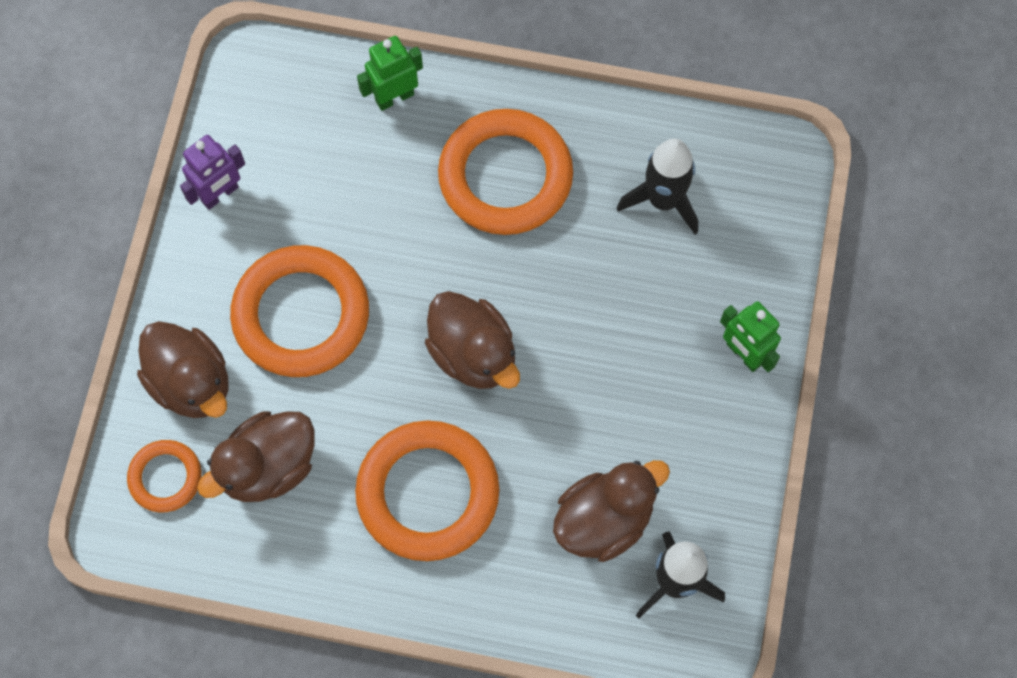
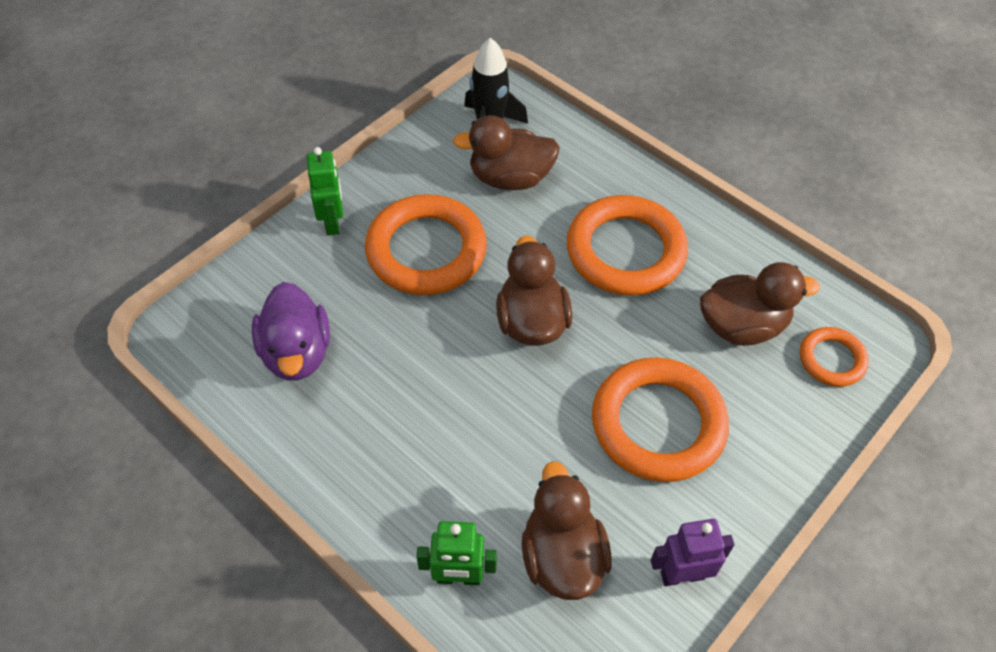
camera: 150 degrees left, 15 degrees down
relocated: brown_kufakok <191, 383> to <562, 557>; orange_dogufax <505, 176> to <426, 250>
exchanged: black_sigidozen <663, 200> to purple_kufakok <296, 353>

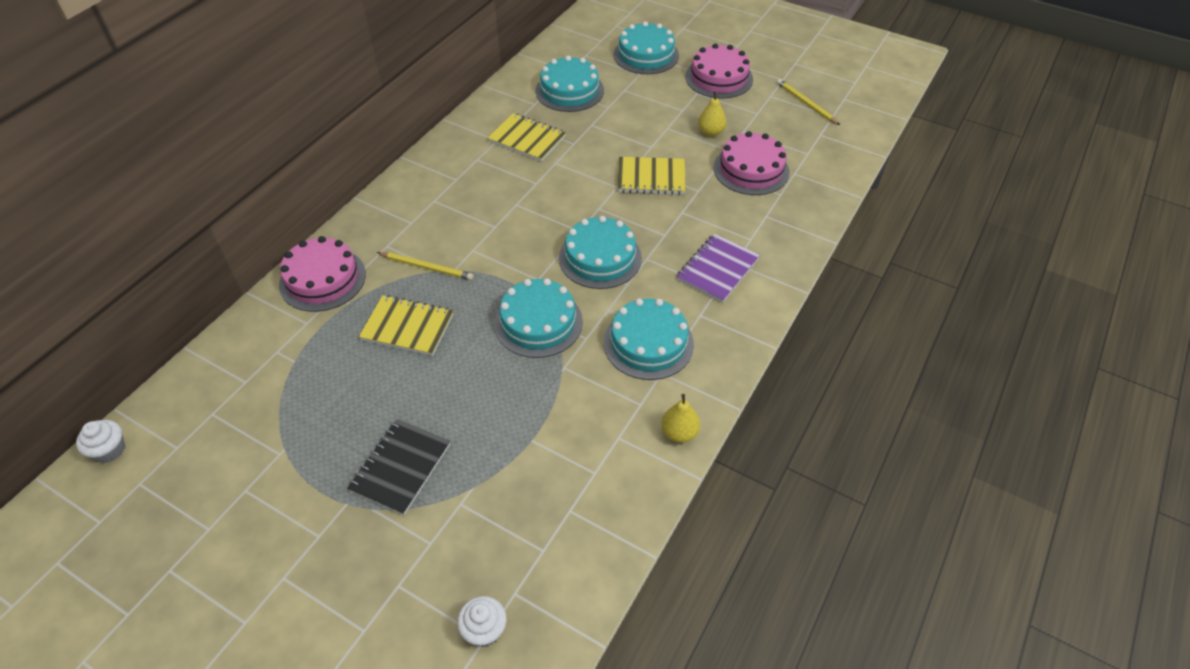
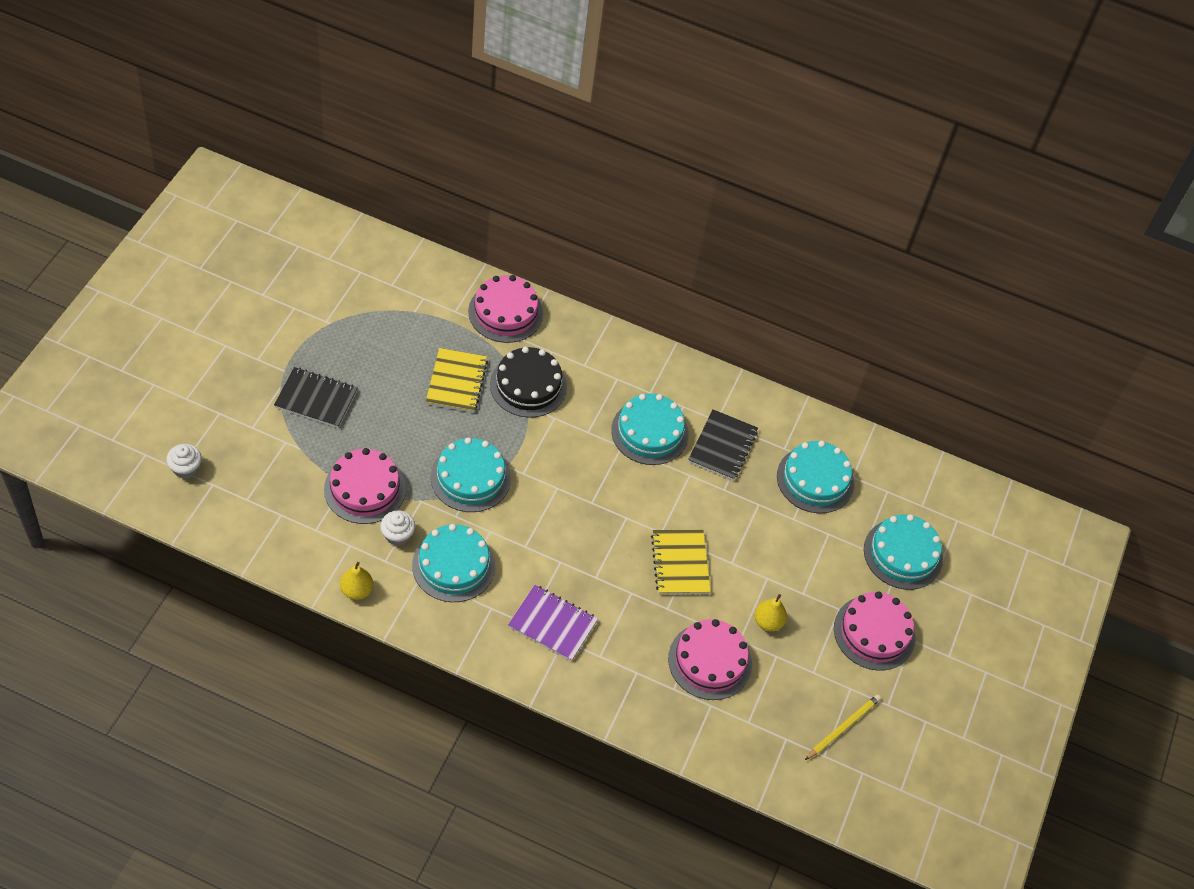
camera: 75 degrees right, 5 degrees up
appeared: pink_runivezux <365, 489>
relocated: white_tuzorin <109, 450> to <397, 535>; turquoise_runivezux <600, 258> to <649, 432>
exchanged: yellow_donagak <426, 267> to black_runivezux <528, 385>
colour: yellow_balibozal <527, 139> to black_balibozal <722, 446>

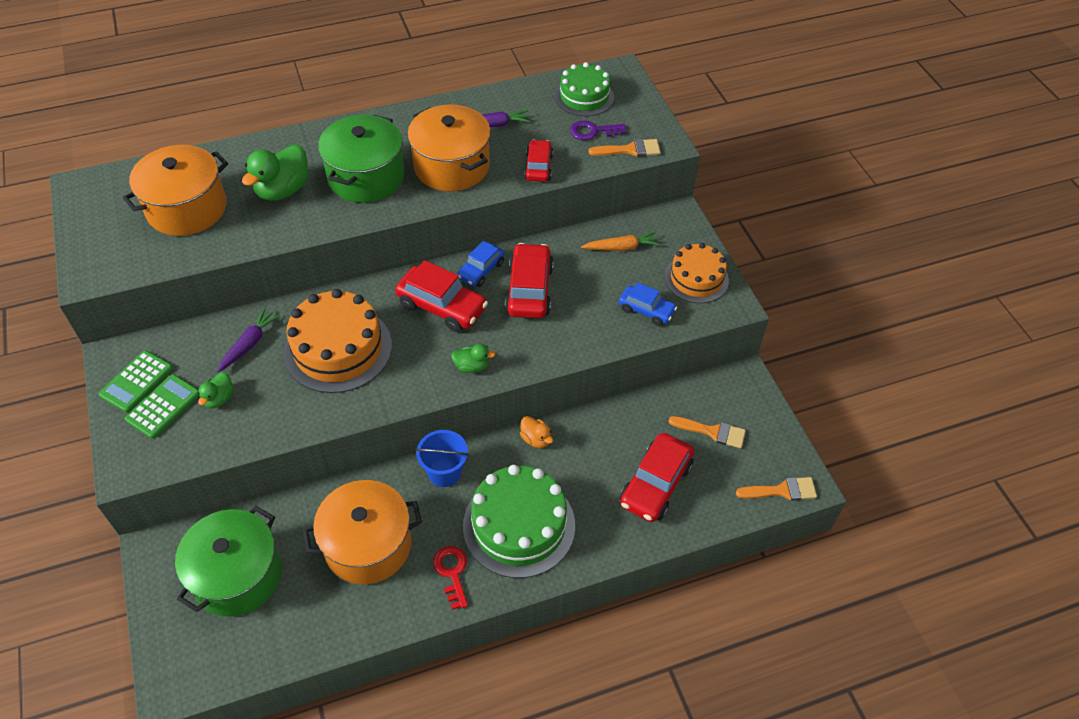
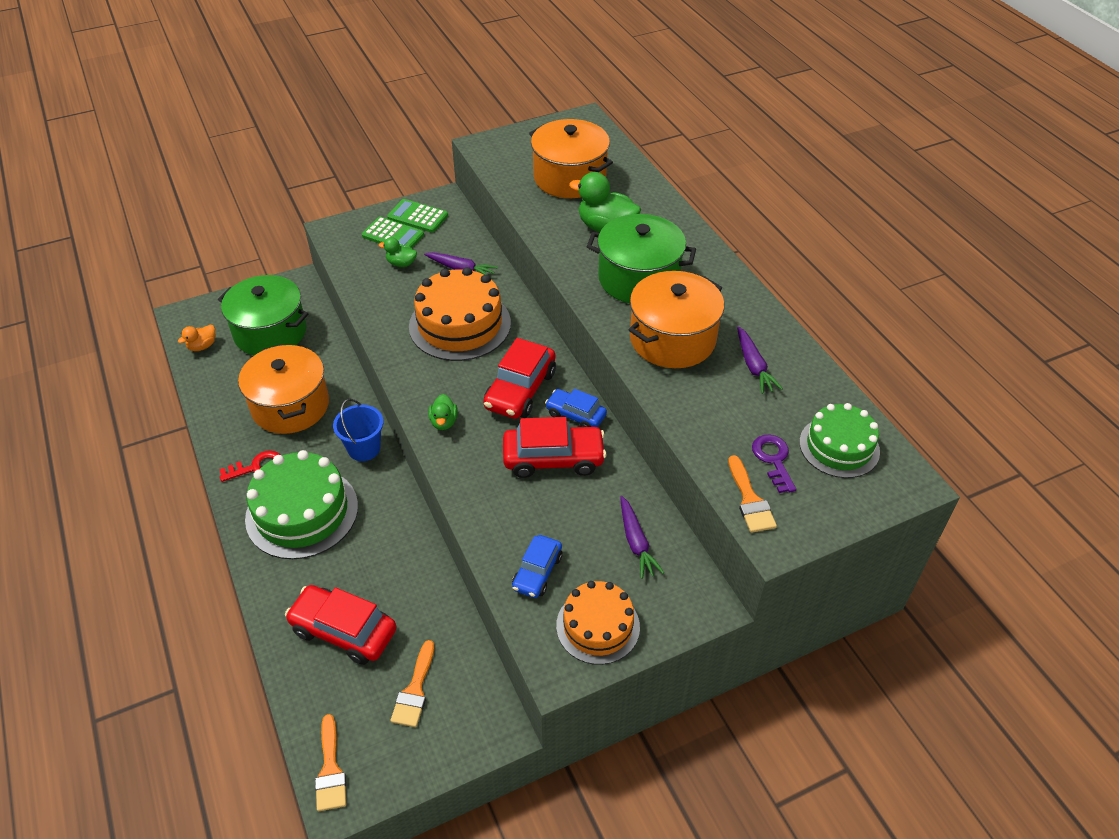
camera: 85 degrees right, 5 degrees down
missing: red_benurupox <538, 167>
relocated: orange_kufakok <536, 439> to <202, 346>
colour: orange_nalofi <622, 247> to purple_nalofi <636, 542>

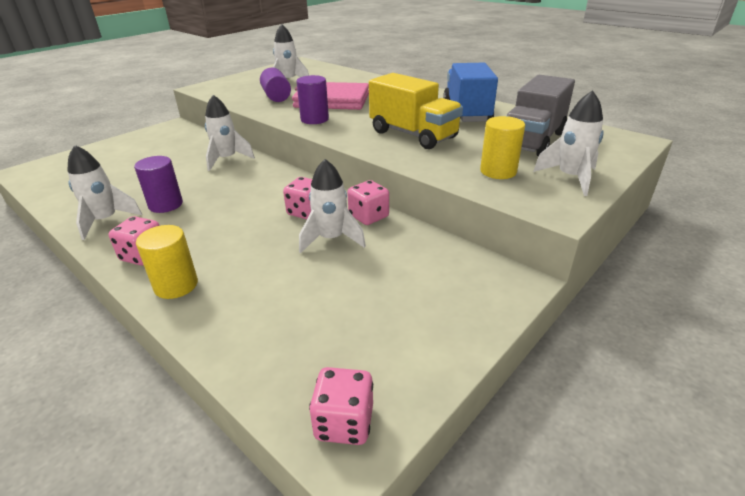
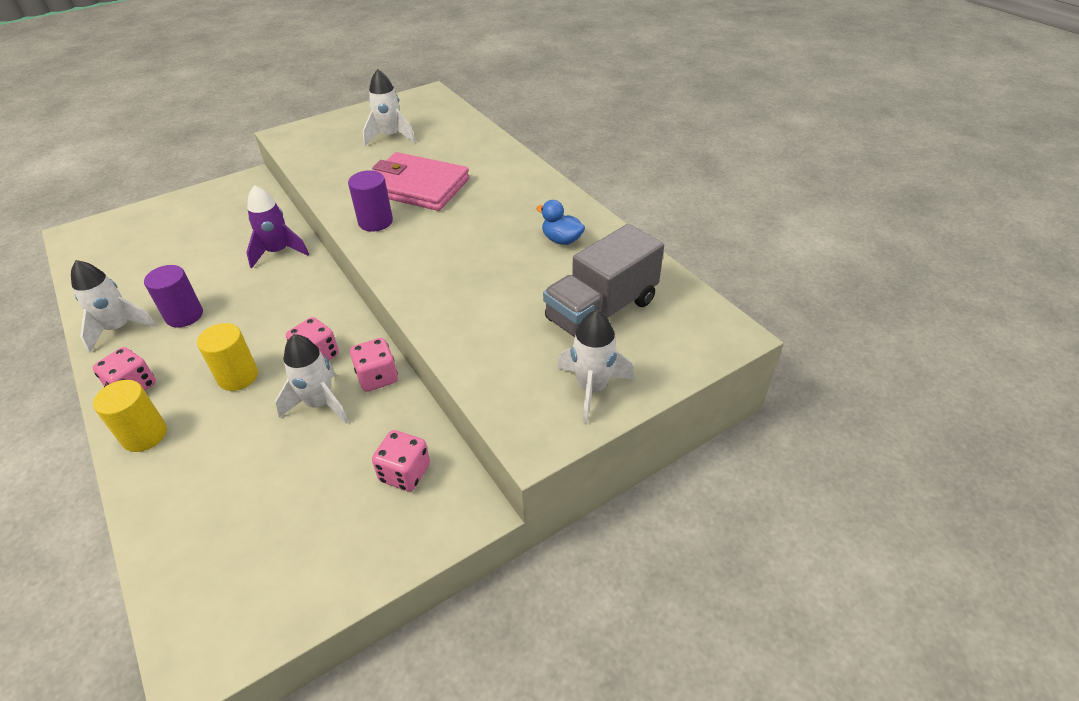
camera: 15 degrees right, 10 degrees up
missing: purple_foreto <276, 97>; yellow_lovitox <413, 135>
relocated: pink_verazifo <344, 422> to <405, 473>; yellow_foreto <498, 171> to <238, 376>
exchanged: blue_lovitox <466, 113> to blue_kufakok <561, 240>
colour: white_sigidozen <227, 159> to purple_sigidozen <278, 252>

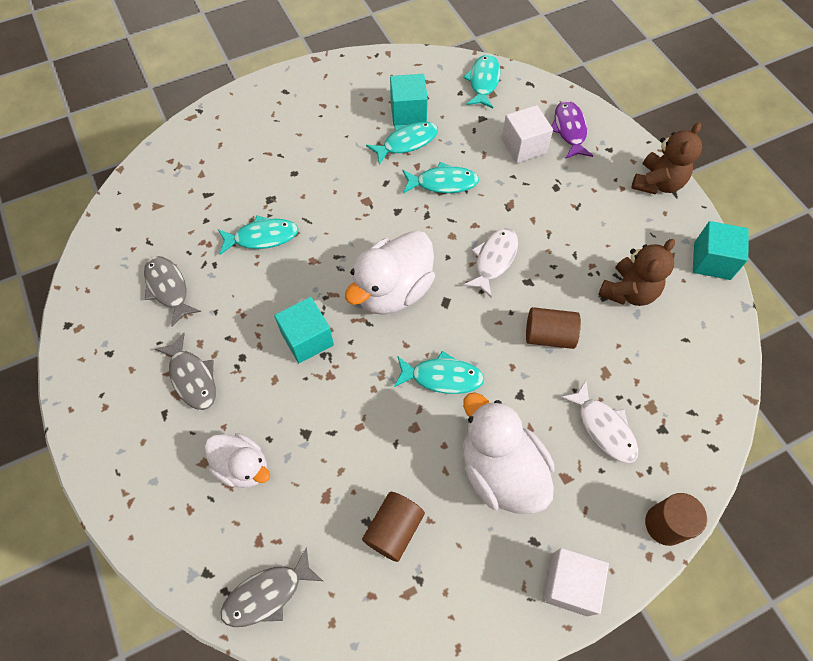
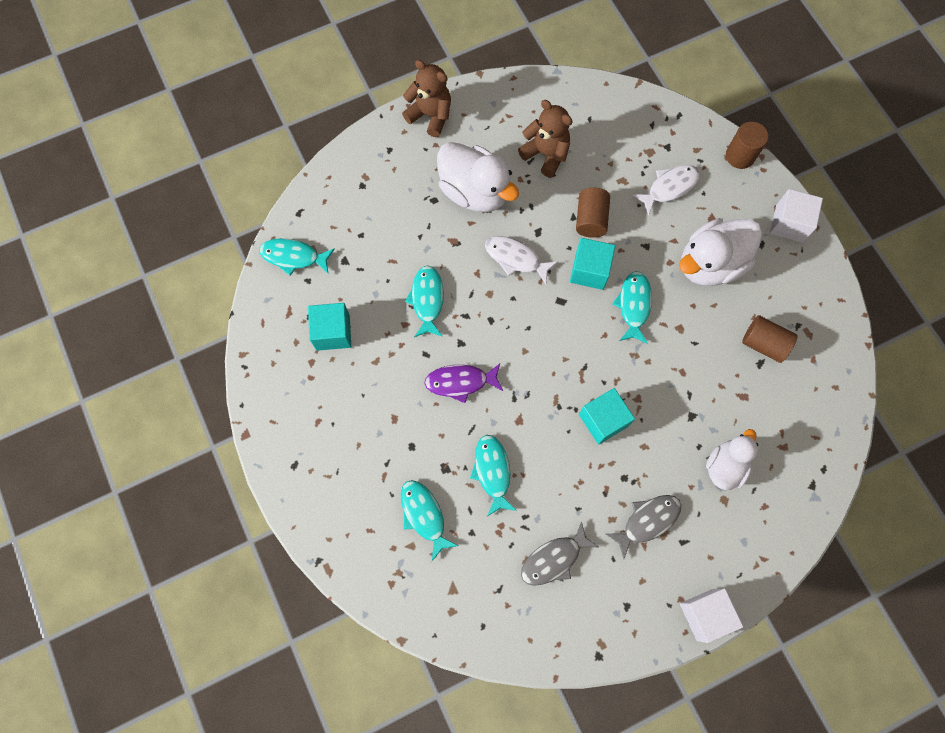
camera: 90 degrees left, 10 degrees up
missing: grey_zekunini <267, 594>
relocated: white_kufakok <393, 290> to <475, 192>; turquoise_zekunini <407, 142> to <424, 515>; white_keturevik <523, 146> to <705, 614>; purple_zekunini <569, 130> to <460, 382>; turquoise_keturevik <712, 261> to <589, 271>

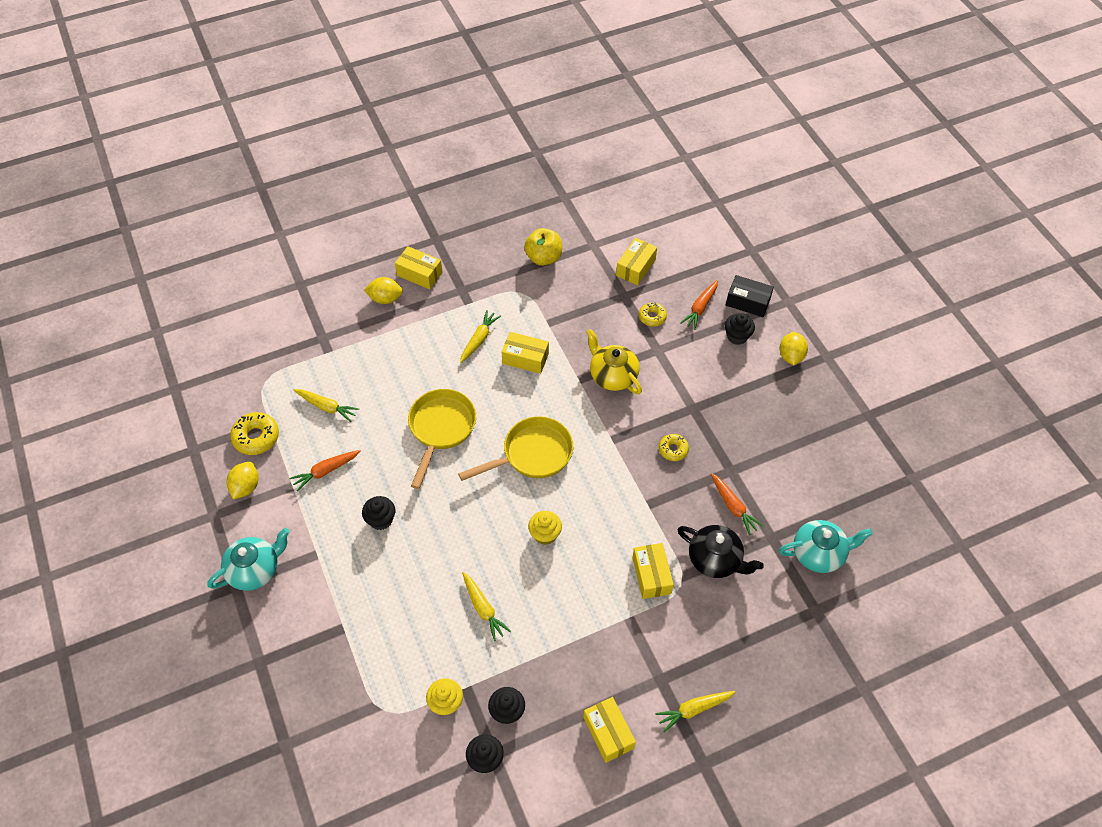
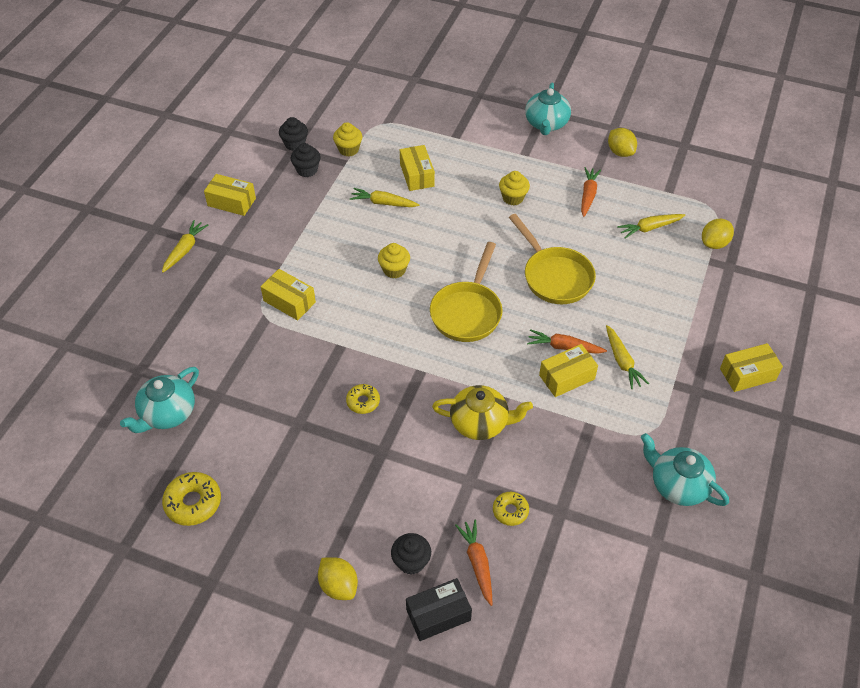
camera: 135 degrees right, 5 degrees down
missing: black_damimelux <715, 559>
relocated: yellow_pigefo <256, 437> to <193, 503>; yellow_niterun <385, 298> to <714, 243>; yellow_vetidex <635, 267> to <417, 175>; orange_nalofi <733, 507> to <564, 347>
exchanged: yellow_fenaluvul <543, 258> to turquoise_damimelux <678, 485>
colour: black_tuzorin <381, 520> to yellow_tuzorin <513, 198>

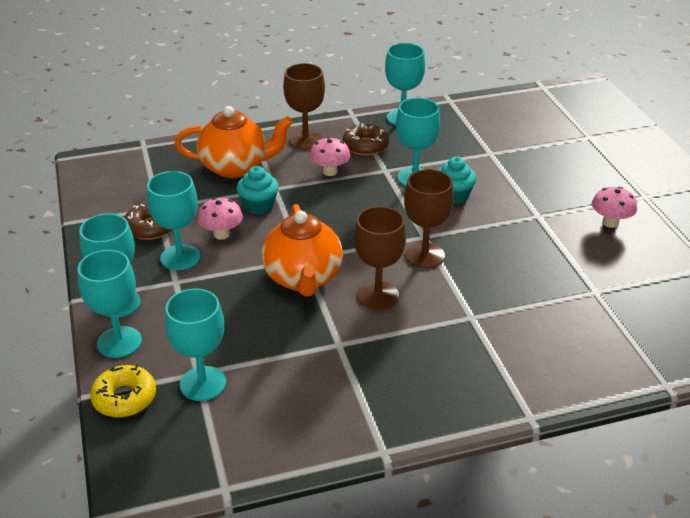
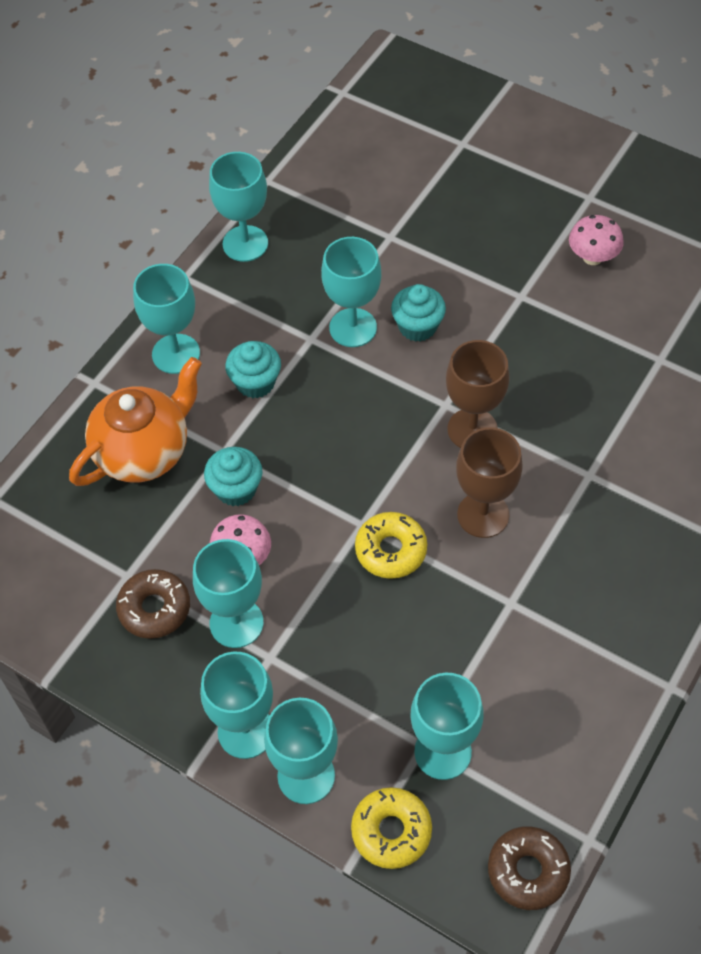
camera: 40 degrees left, 20 degrees up
relocated: brown_pigefo <365, 146> to <528, 871>
exchanged: orange_damimelux <303, 278> to yellow_pigefo <391, 550>; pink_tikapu <330, 171> to turquoise_tuzorin <255, 382>
colour: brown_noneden <305, 140> to turquoise_noneden <176, 354>

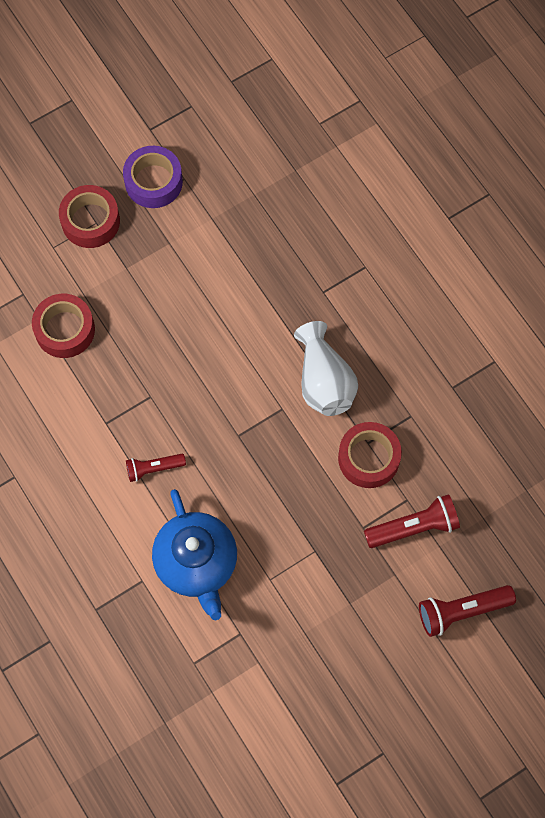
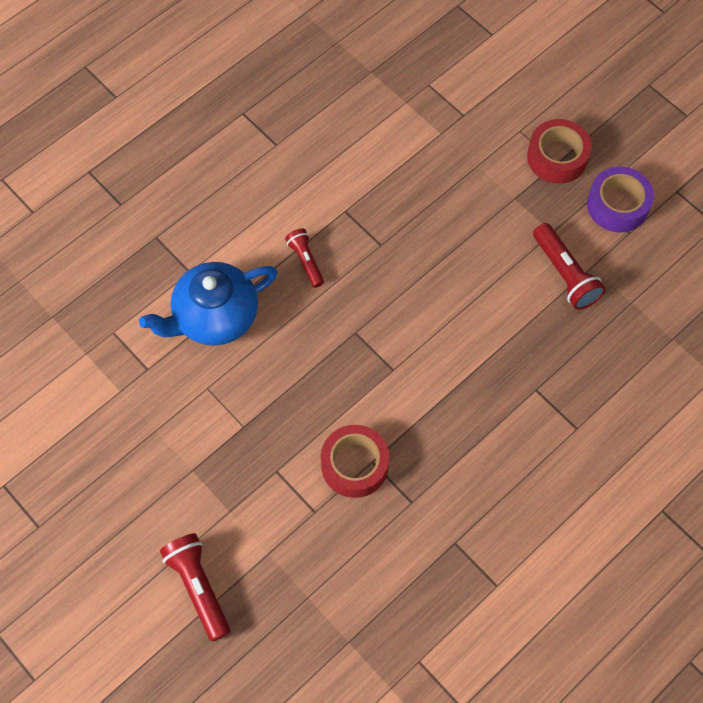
camera: 80 degrees right, 5 degrees down
missing: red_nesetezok <65, 330>; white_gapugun <324, 381>
relocated: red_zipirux <413, 527> to <565, 274>

